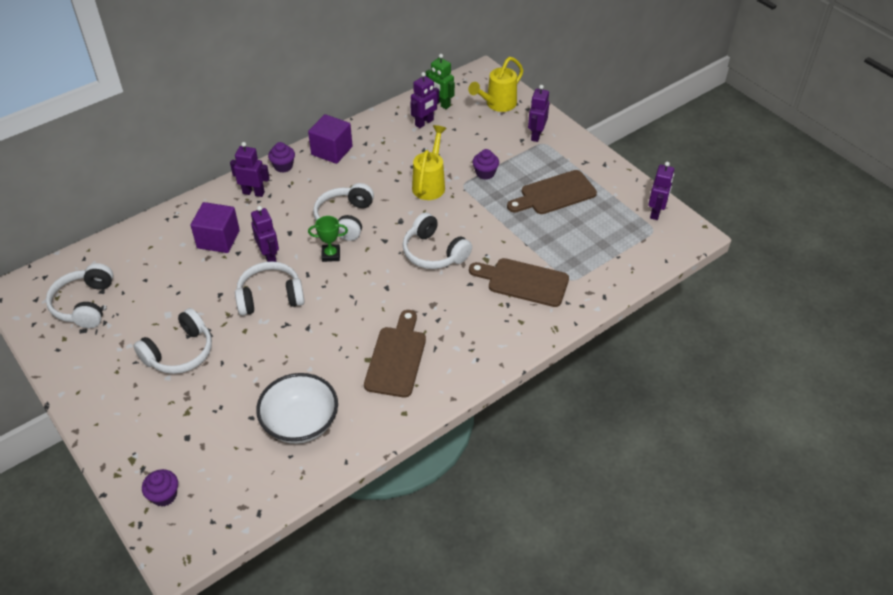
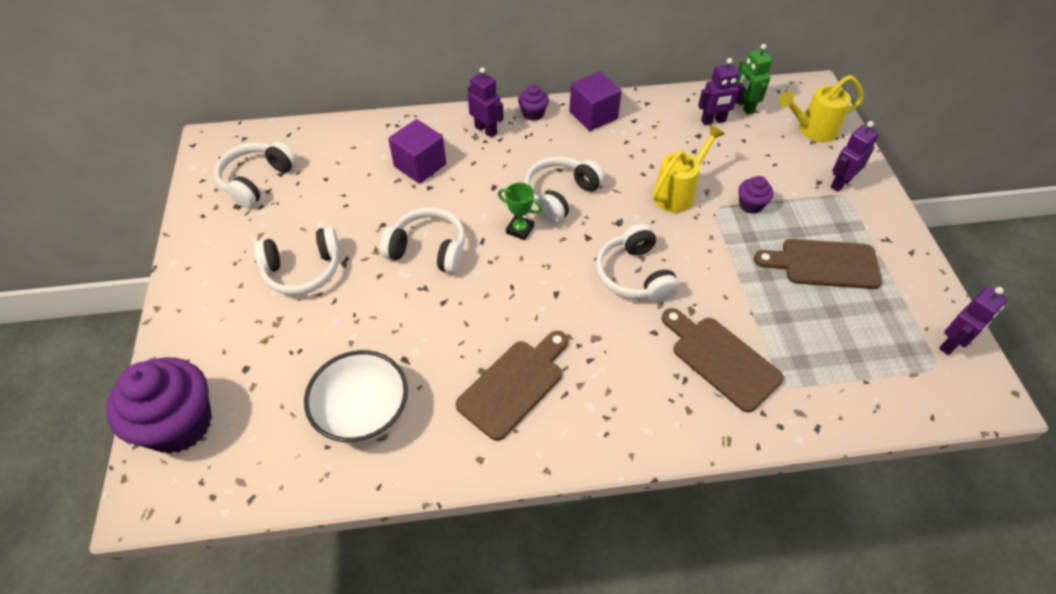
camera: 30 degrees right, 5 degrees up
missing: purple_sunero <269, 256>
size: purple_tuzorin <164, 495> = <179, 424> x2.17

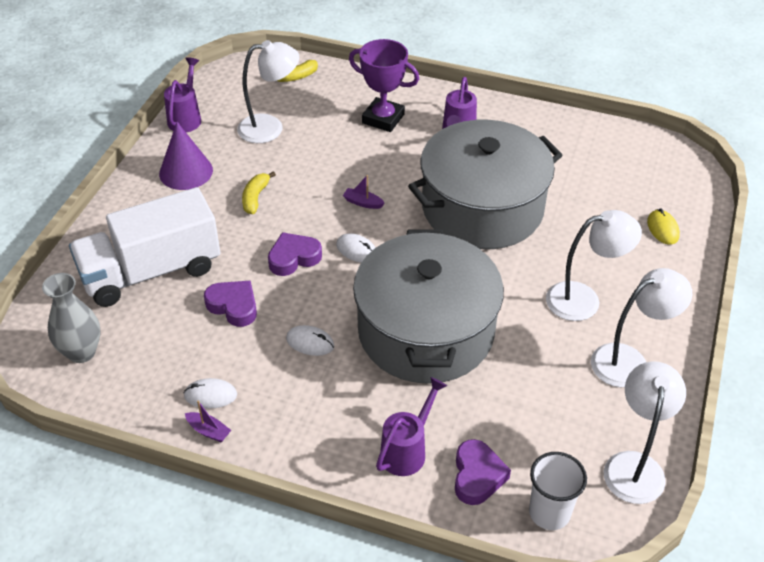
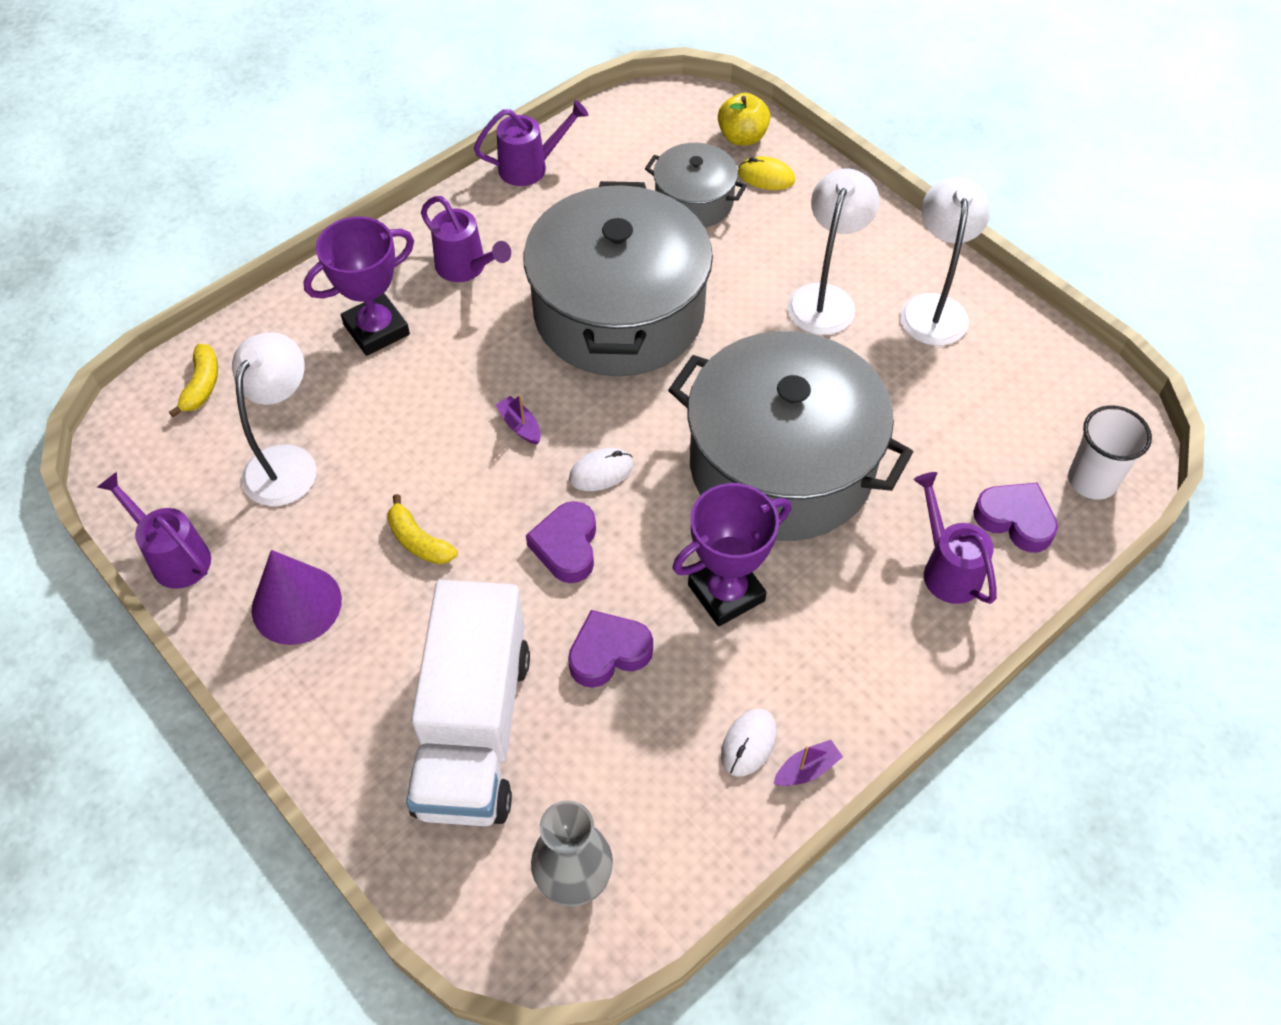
camera: 60 degrees left, 10 degrees up
missing: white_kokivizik <634, 465>
appeared: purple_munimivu <530, 167>; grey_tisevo <694, 201>; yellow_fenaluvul <742, 137>
exchanged: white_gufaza <310, 342> to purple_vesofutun <726, 593>
spun: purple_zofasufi <363, 203> = <520, 426> 90 degrees clockwise

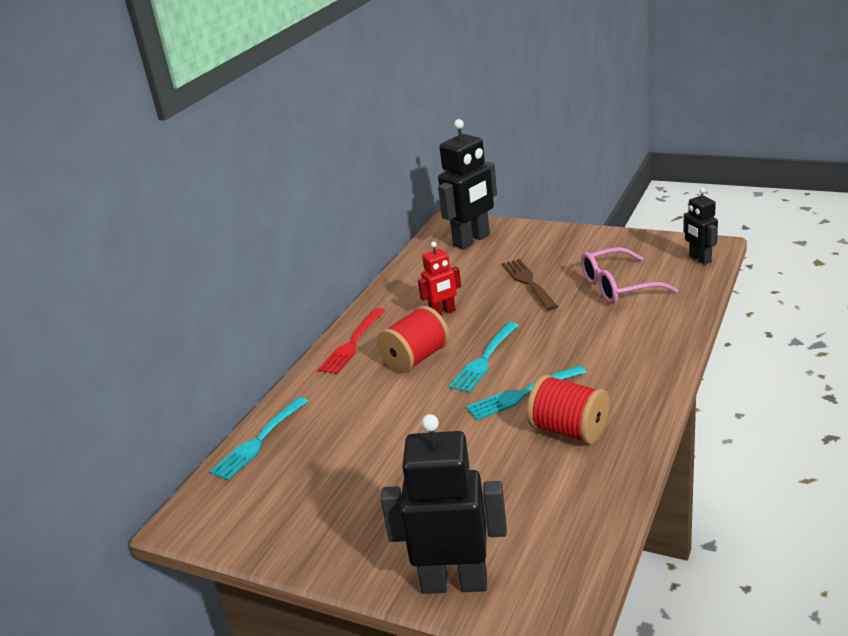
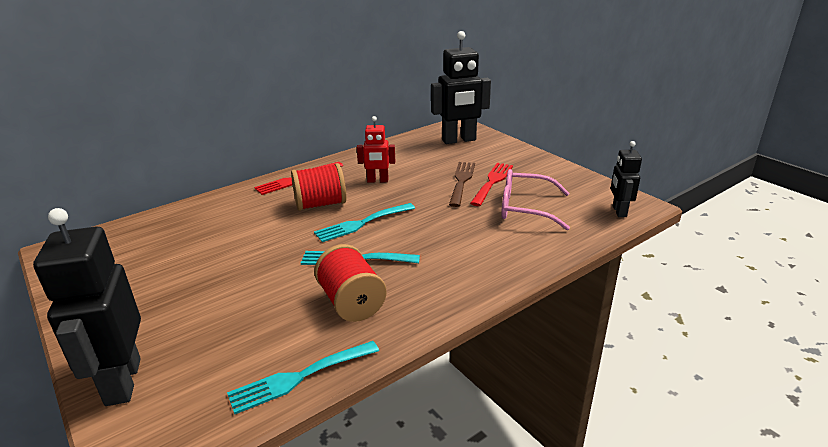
camera: 25 degrees right, 0 degrees up
appeared: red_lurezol <492, 182>
relocated: turquoise_lurezol <258, 441> to <299, 377>
spun: black_sunero <454, 583> = <122, 382> 135 degrees counterclockwise

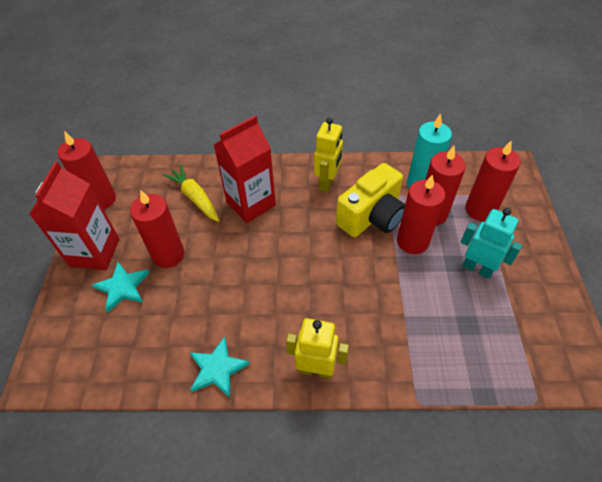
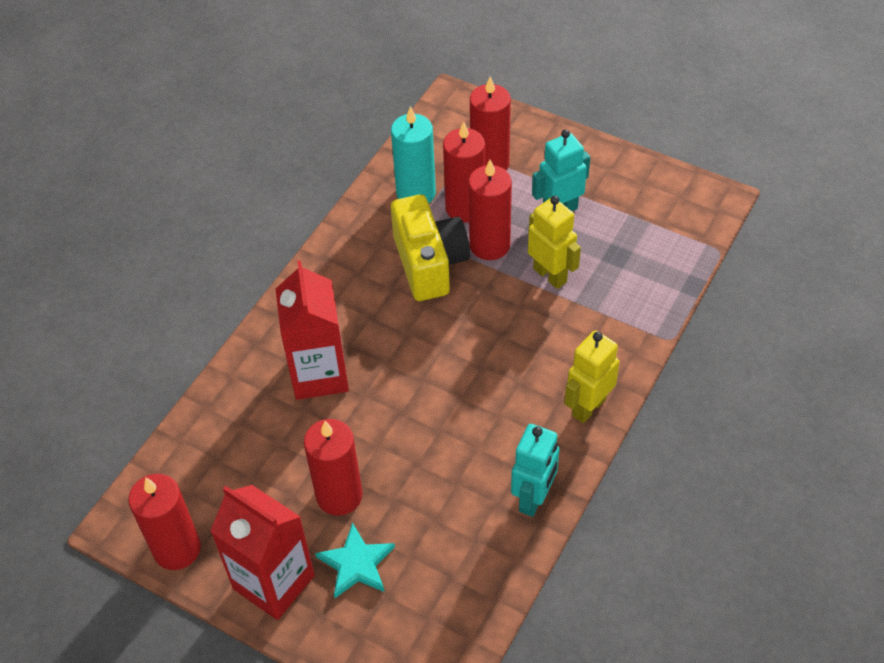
camera: 60 degrees left, 0 degrees up
missing: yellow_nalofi <195, 197>
relocated: yellow_sunero <327, 182> to <550, 275>
exchanged: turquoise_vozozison <217, 369> to turquoise_sunero <534, 498>

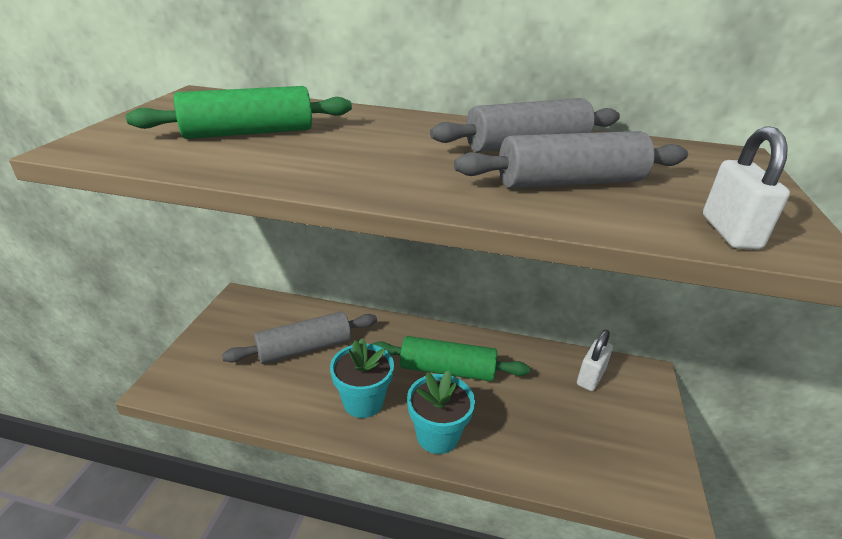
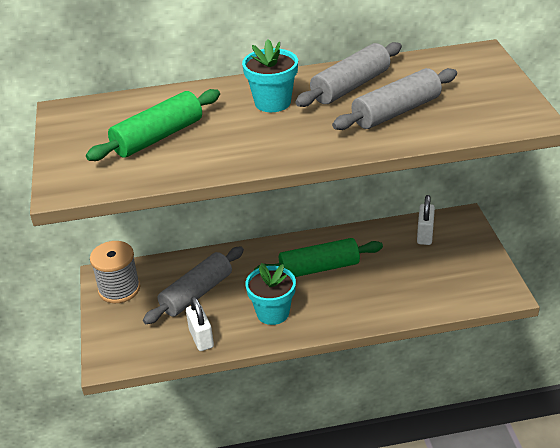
camera: 20 degrees left, 5 degrees up
appeared: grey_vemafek <119, 289>
relocated: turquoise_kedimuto <437, 435> to <272, 102>; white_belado <730, 232> to <201, 338>

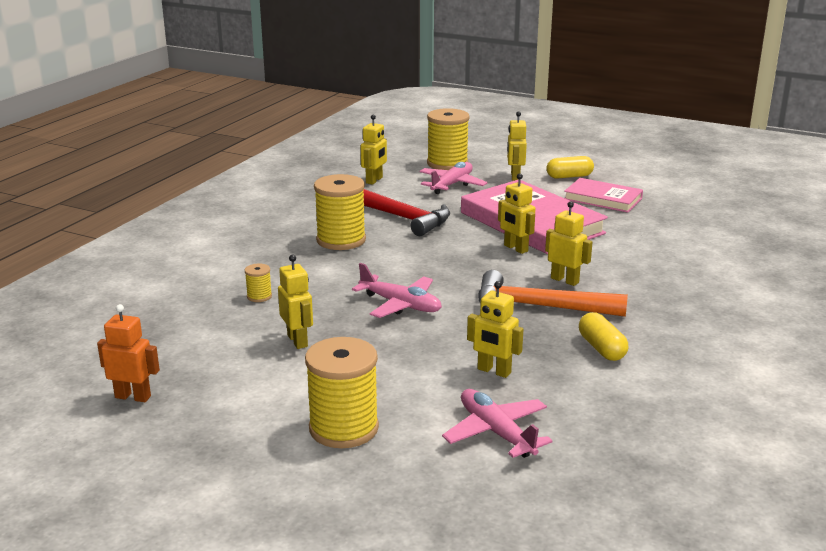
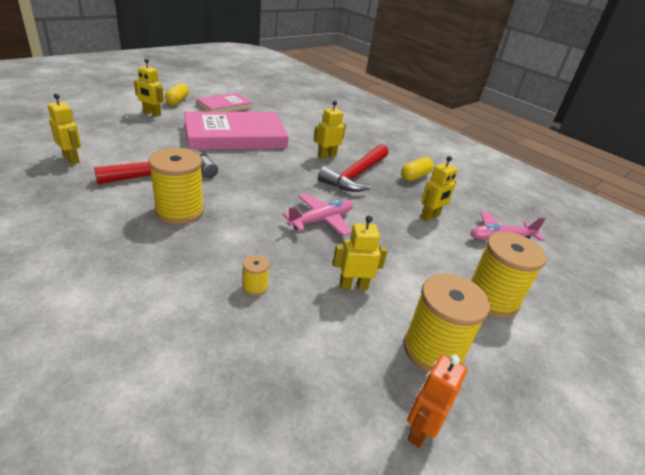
camera: 75 degrees left, 10 degrees up
missing: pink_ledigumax <452, 184>; yellow_sunero <515, 248>
relocated: yellow_vemafek <447, 164> to <433, 350>
colour: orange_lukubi <540, 307> to red_lukubi <356, 175>
spun: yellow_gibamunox <601, 348> = <415, 176> 45 degrees counterclockwise

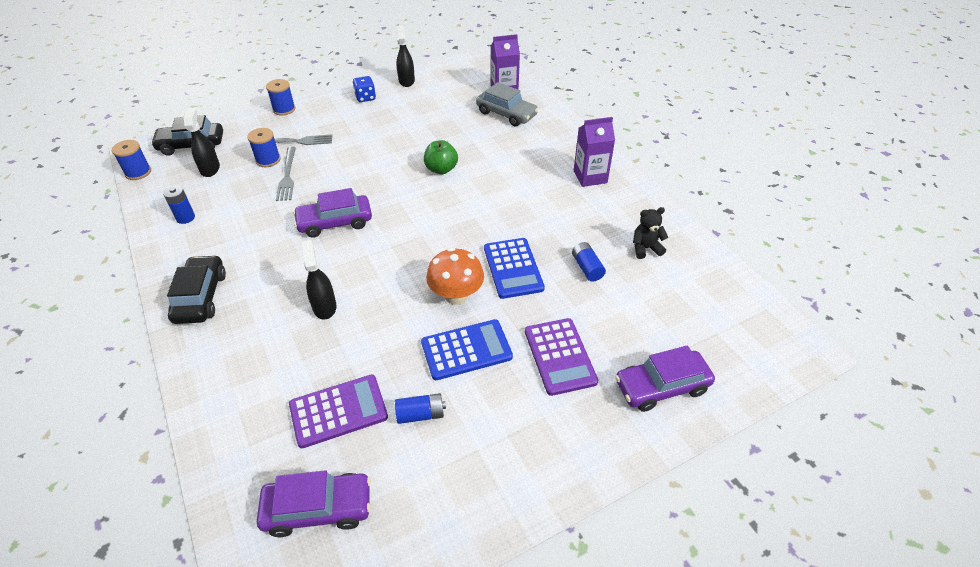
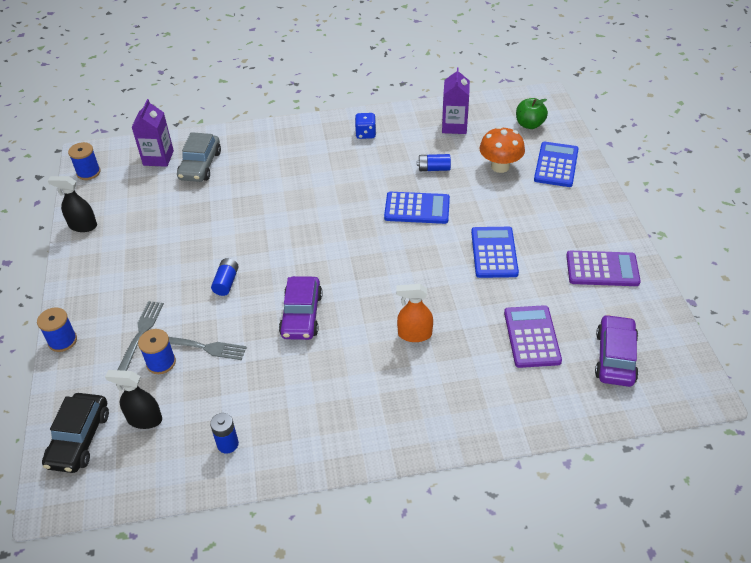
camera: 70 degrees left, 0 degrees up
missing: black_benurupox <200, 297>; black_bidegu <645, 248>
relocated: blue_vemafek <138, 172> to <88, 172>; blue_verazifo <365, 98> to <365, 134>; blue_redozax <420, 414> to <226, 282>; green_fenaluvul <441, 169> to <529, 124>; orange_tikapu <456, 295> to <500, 166>; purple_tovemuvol <560, 356> to <602, 269>; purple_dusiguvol <590, 177> to <454, 126>
exchanged: purple_benurupox <661, 386> to blue_tovemuvol <556, 165>
colour: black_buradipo <324, 307> to orange_buradipo <414, 334>
spun: grey_benurupox <506, 114> = <200, 165> 135 degrees clockwise

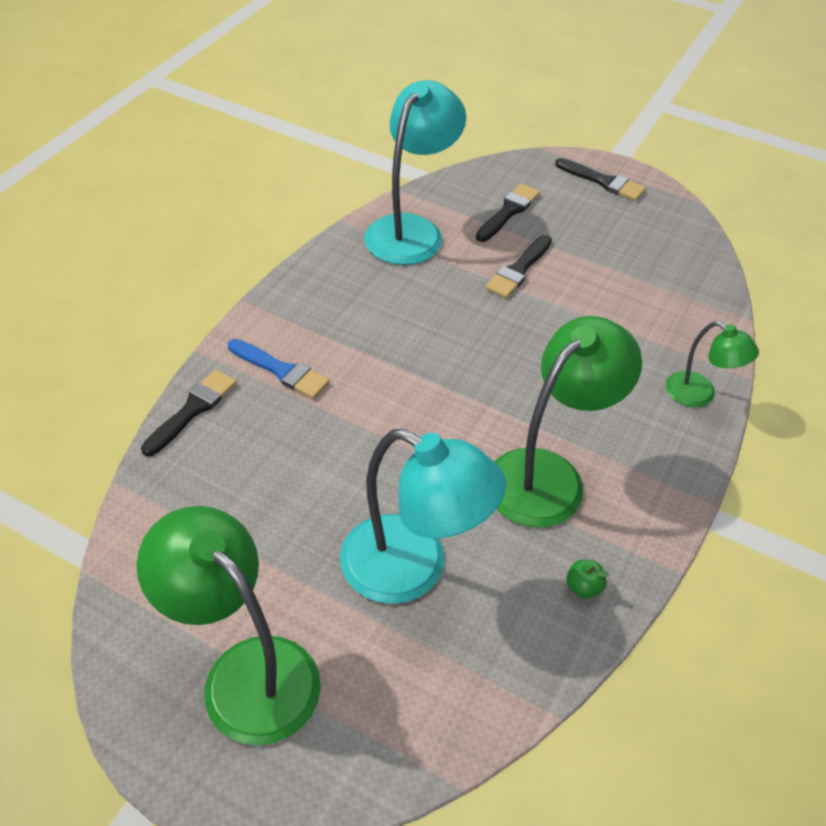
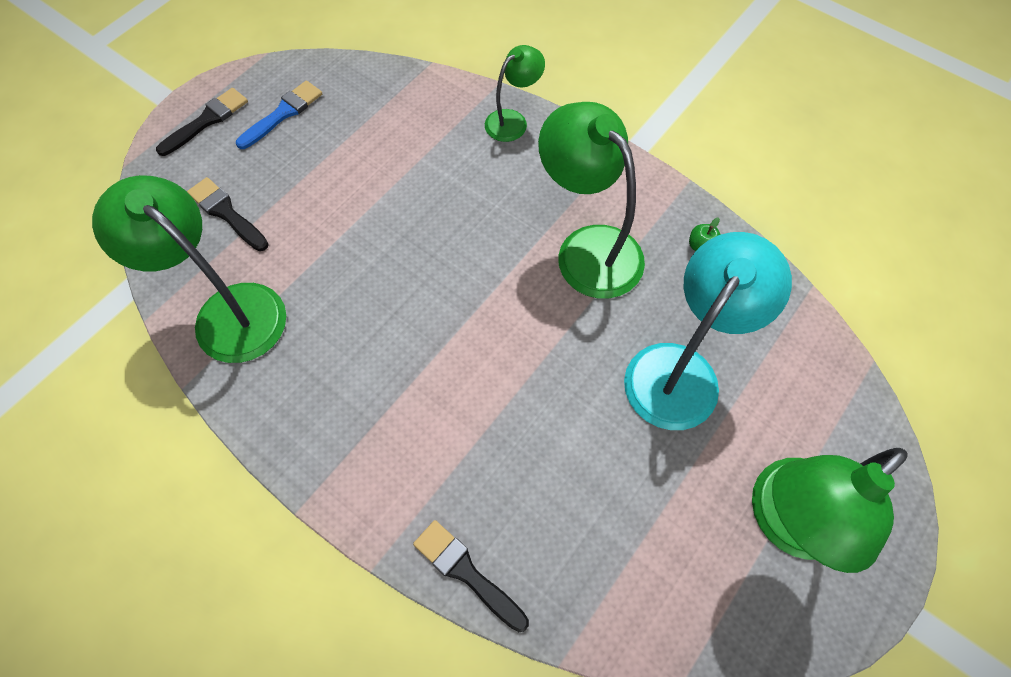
camera: 80 degrees left, 15 degrees up
missing: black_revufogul <518, 270>
relocated: blue_revufogul <281, 370> to <283, 114>
colour: turquoise_kokivizik <412, 230> to green_kokivizik <227, 311>

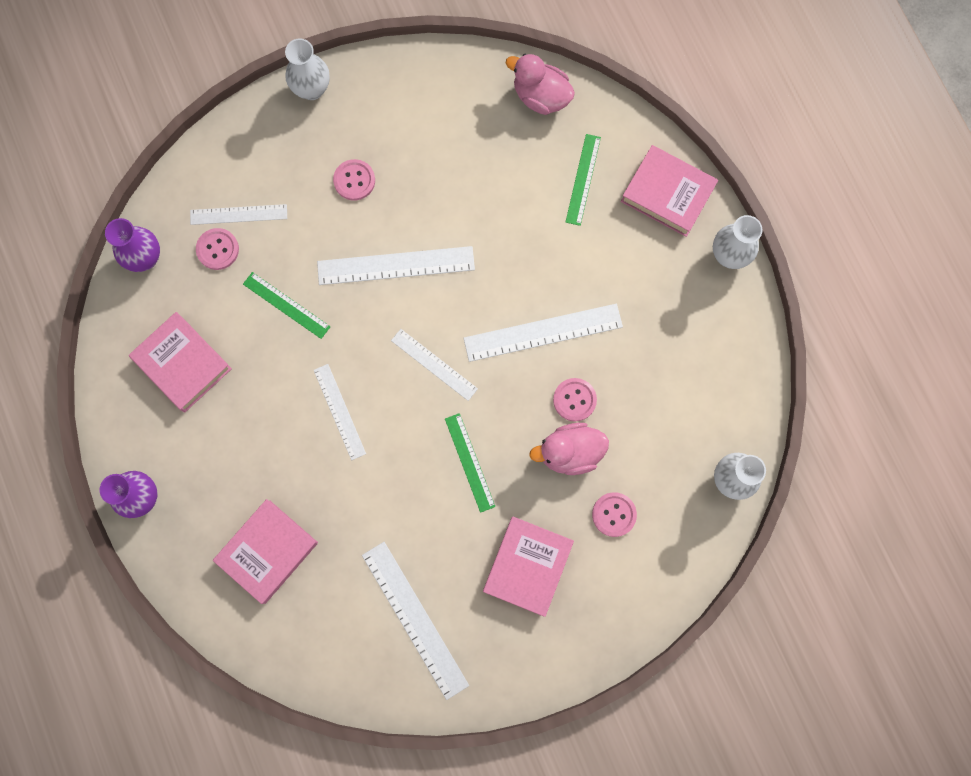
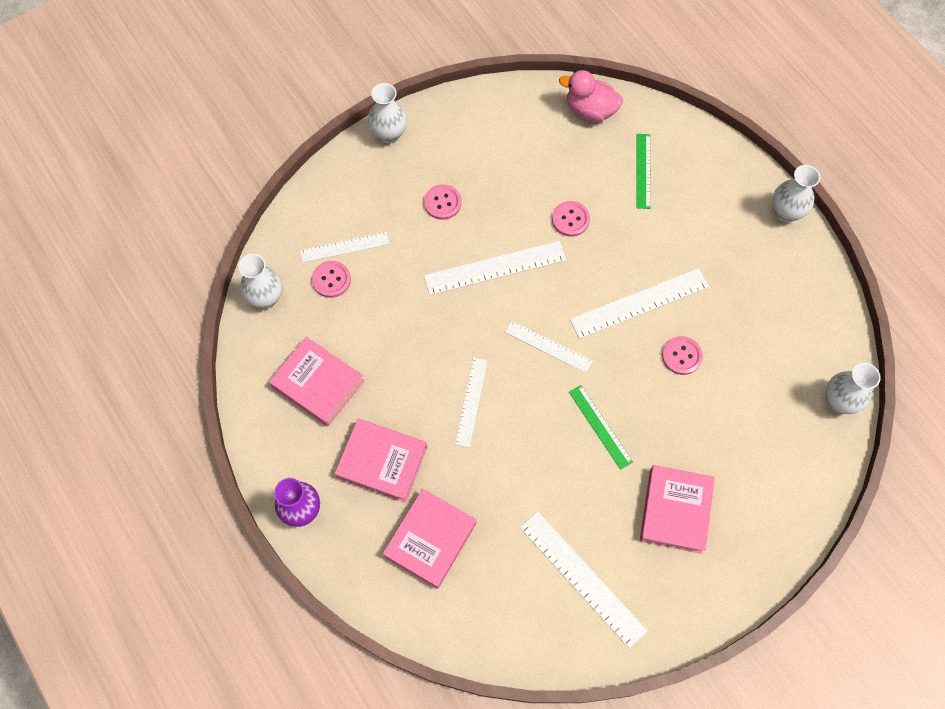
camera: 10 degrees left, 10 degrees down
missing: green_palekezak <286, 305>; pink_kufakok <570, 452>
relocated: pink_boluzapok <614, 514> to <570, 219>; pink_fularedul <667, 194> to <382, 462>
colour: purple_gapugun <145, 258> to white_gapugun <266, 297>
spun: white_palekezak <339, 411> = <471, 402> 45 degrees clockwise

